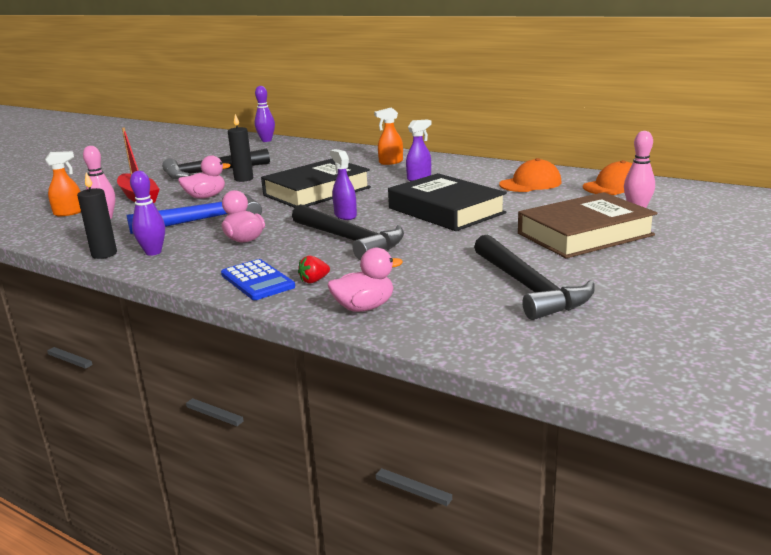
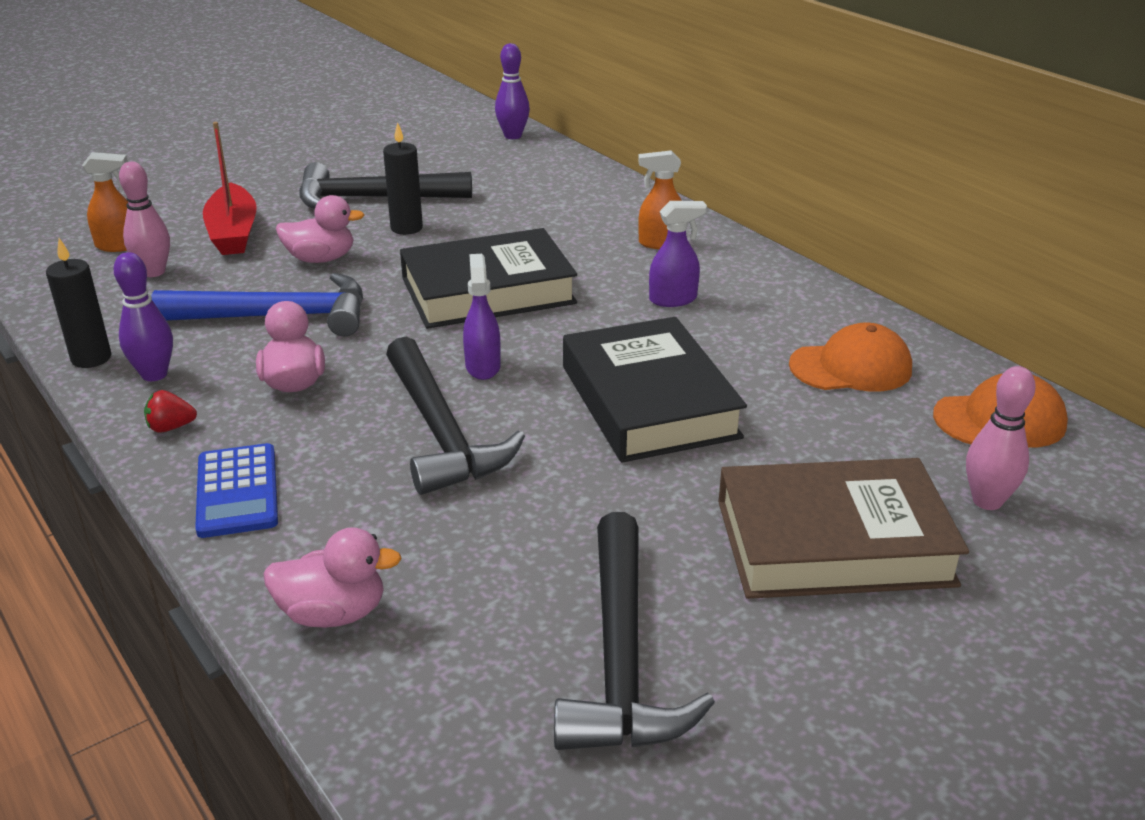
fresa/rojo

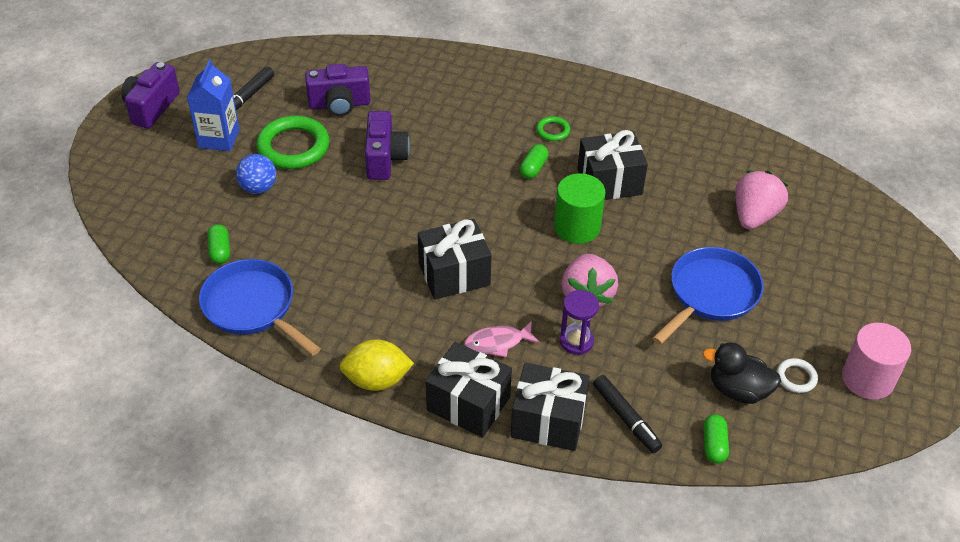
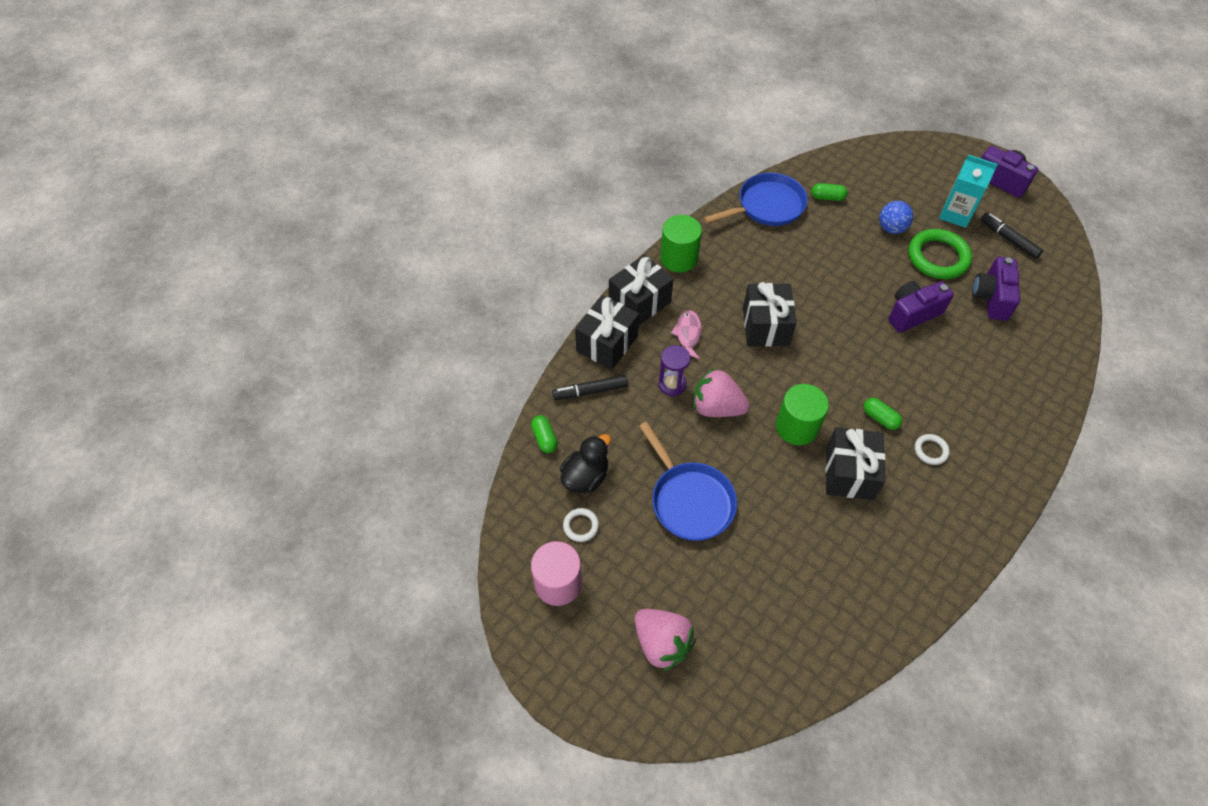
cartón de leche/turquesa
cilindro/verde (1st from left)
cámara/morado (1st from left)
anillo/blanco (2nd from left)
cápsula/verde (1st from left)
fresa/rosa (1st from left)

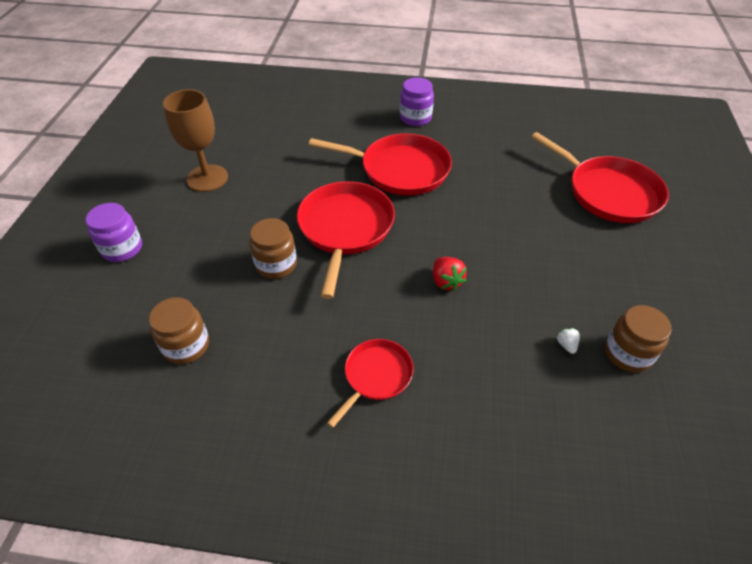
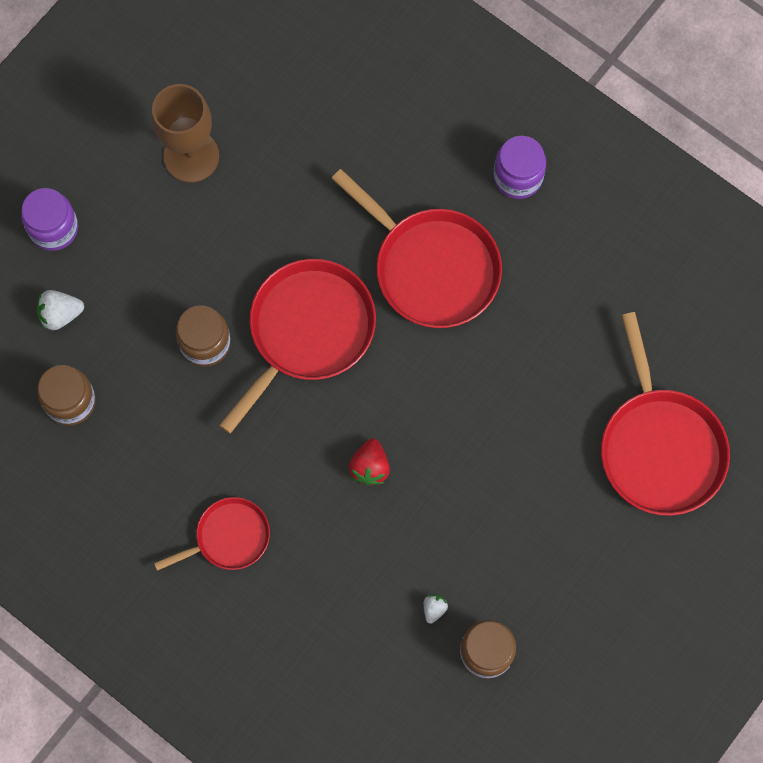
fresa/blanco (1st from left)

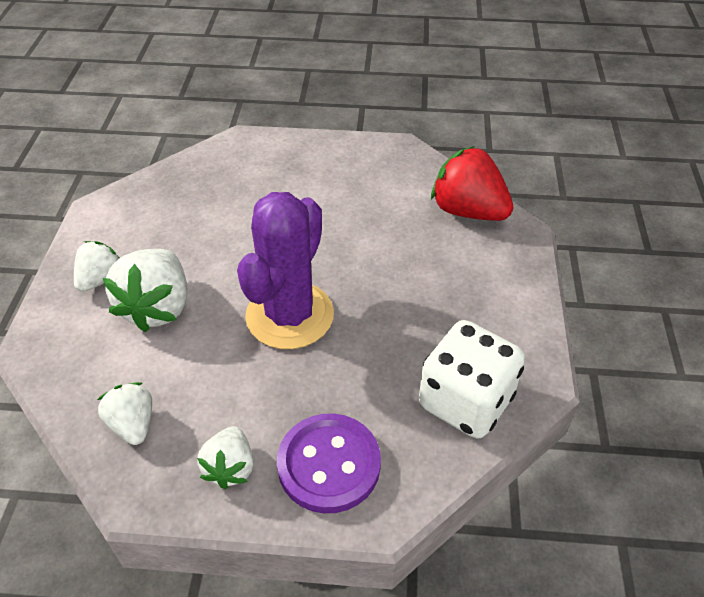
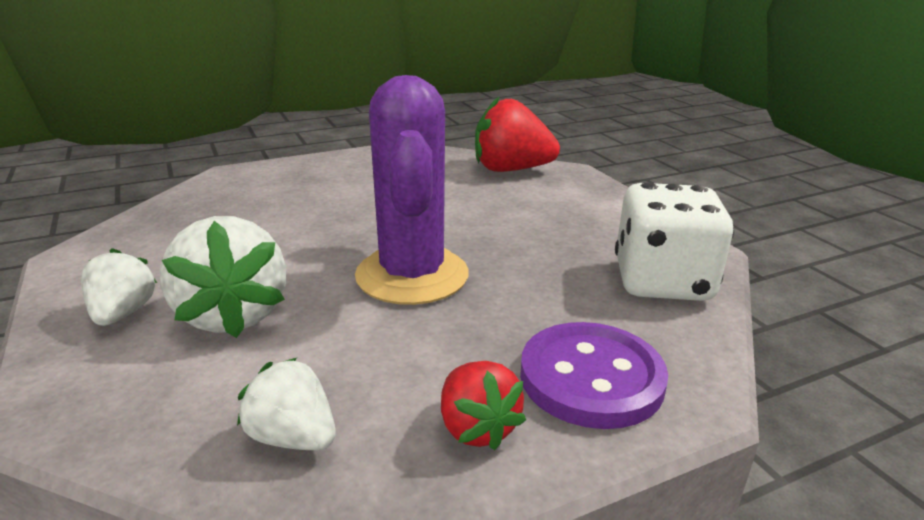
fresa/rojo (1st from left)

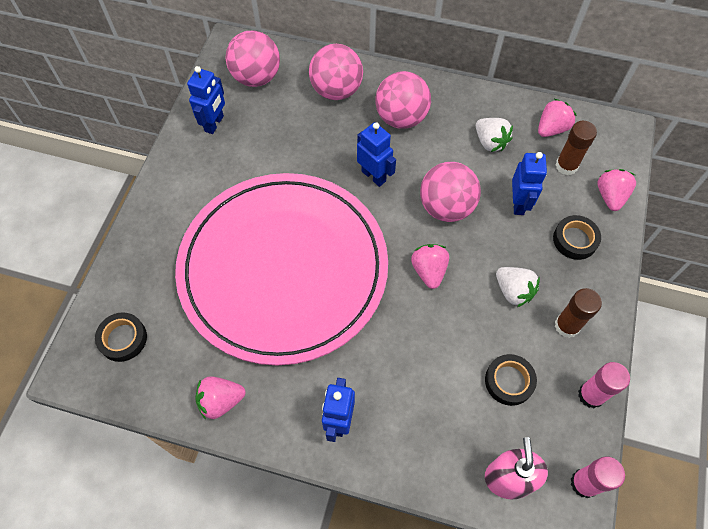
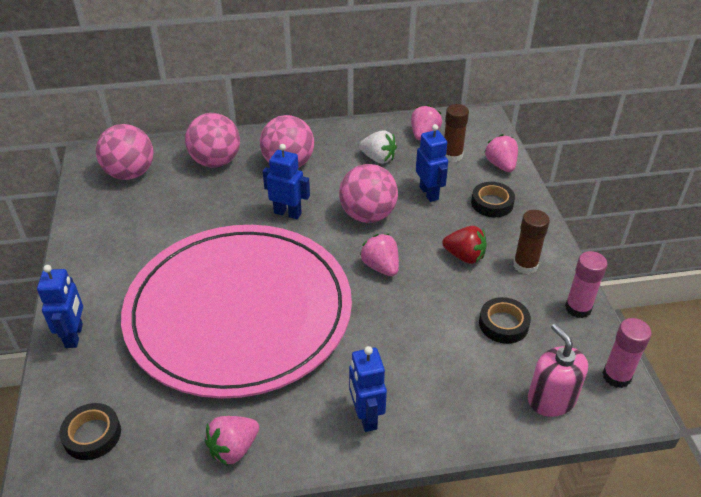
robot/azul (1st from left)
fresa/rojo

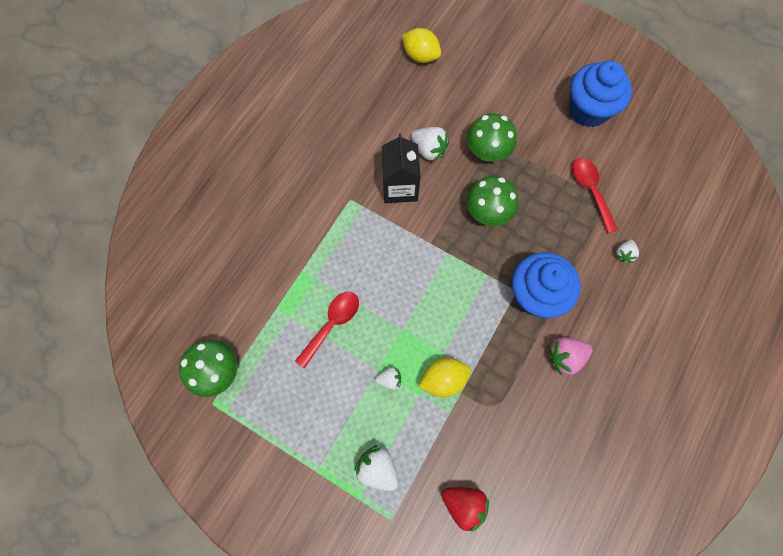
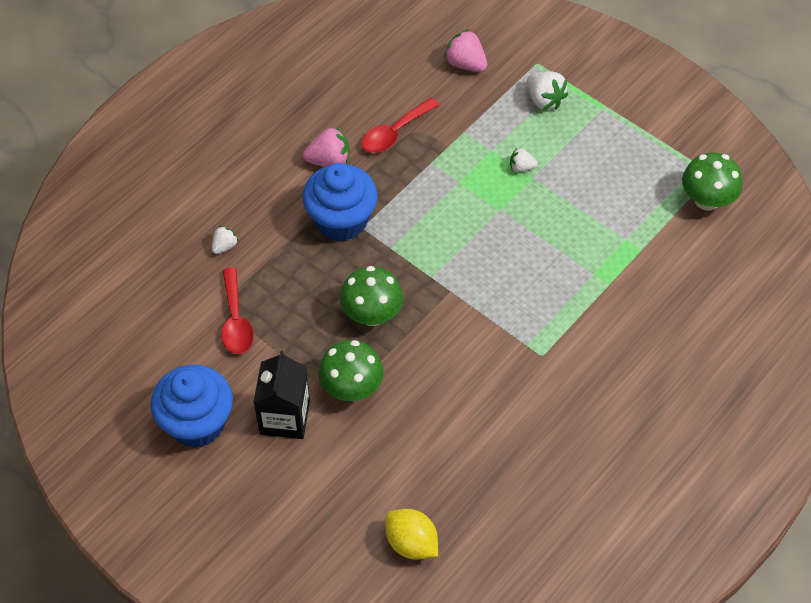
cuchara/rojo (2nd from left)
cartón de leche/negro
fresa/blanco (3rd from left in the first image)
limón/amarillo (2nd from left in the first image)
fresa/rosa (2nd from left)

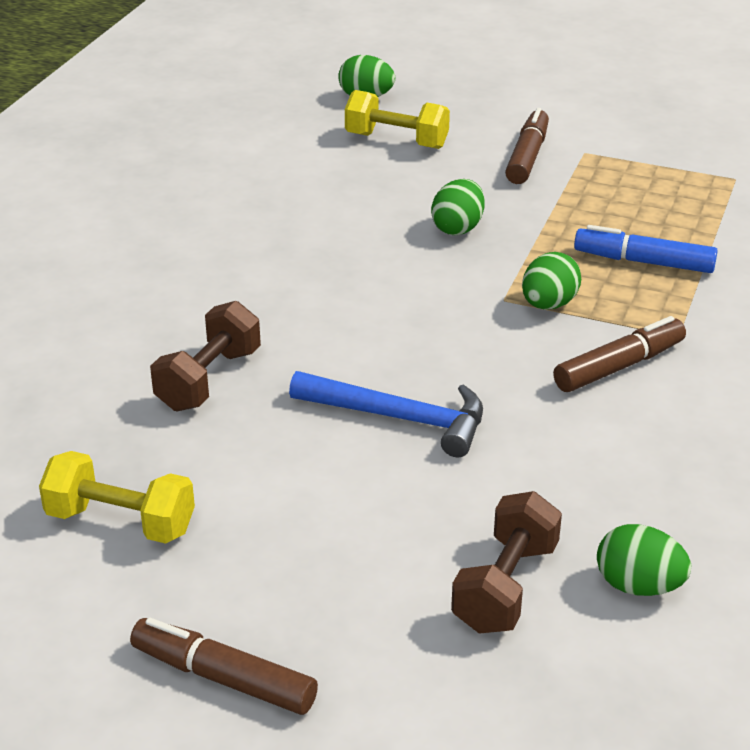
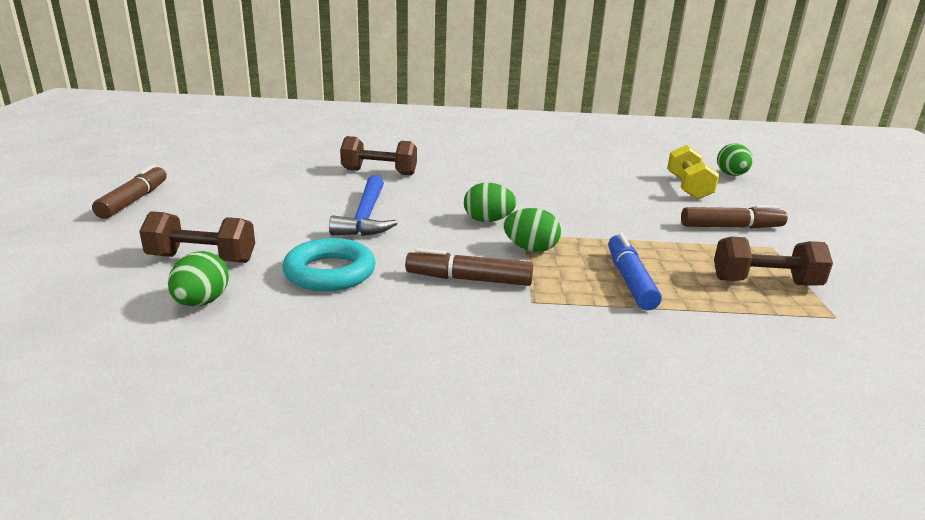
mancuerna/amarillo (1st from left in the first image)
huevo/verde (2nd from left)
rotulador/marrón (2nd from left)
anillo/turquesa
mancuerna/marrón (3rd from left)

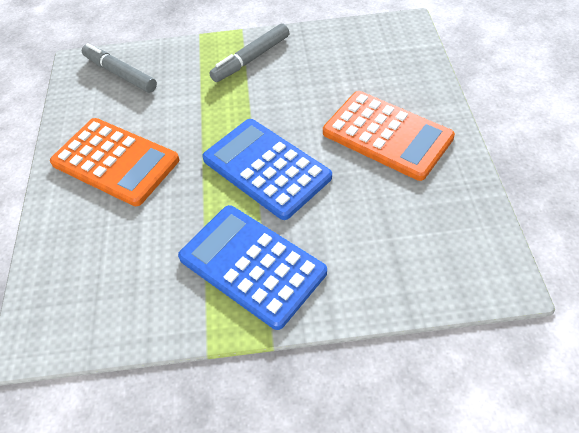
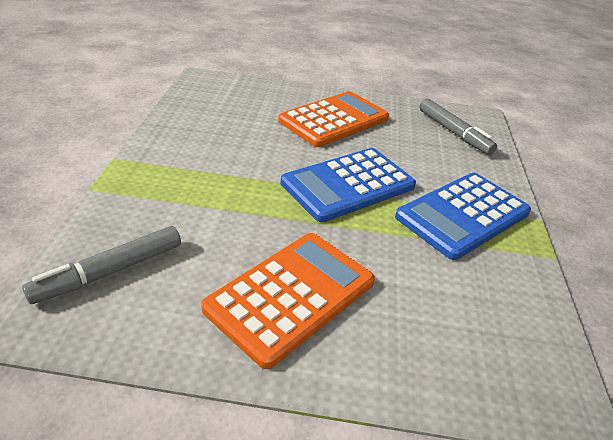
rotulador/gris (2nd from left)

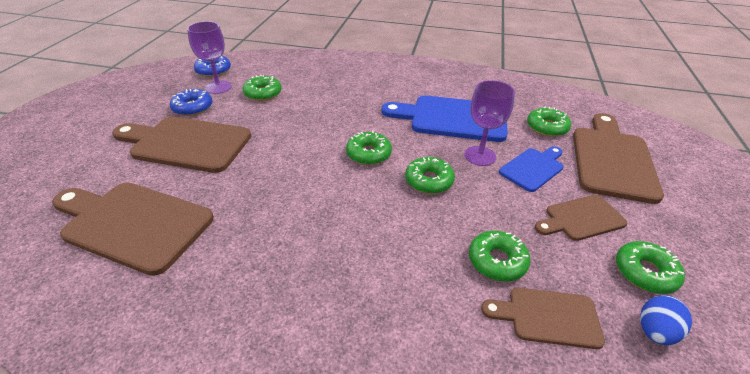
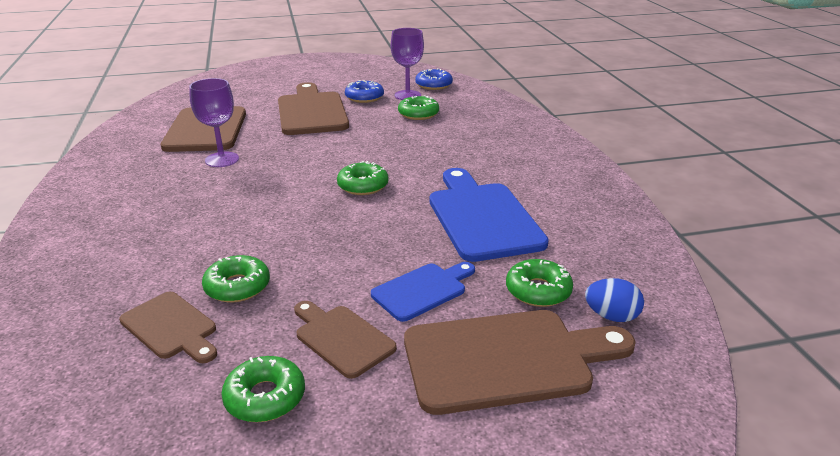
rosquilla/verde (3rd from left in the first image)
copa/morado (1st from left)
tabla de cortar/marrón (1st from left)
tabla de cortar/azul (1st from left)
huevo/azul

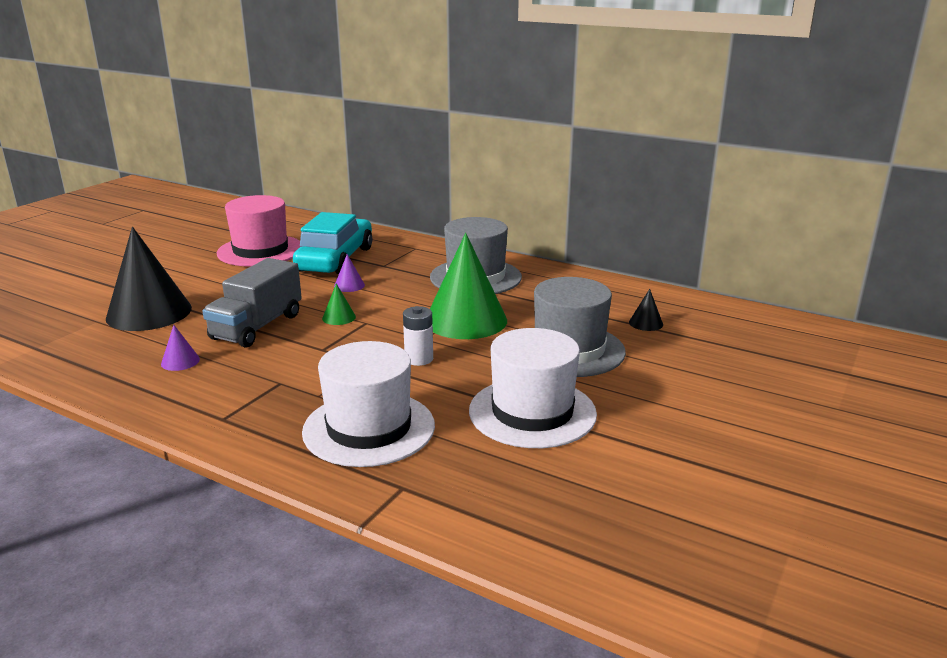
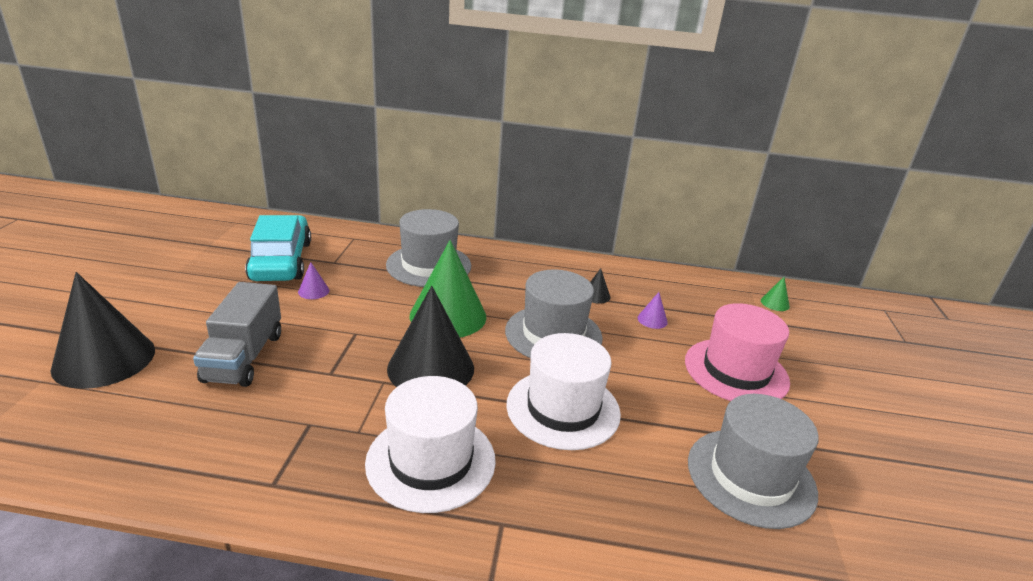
cono/morado (2nd from left)
sombrero/rosa
cono/verde (2nd from left)
cono/negro (2nd from left)
sombrero/gris (3rd from left)

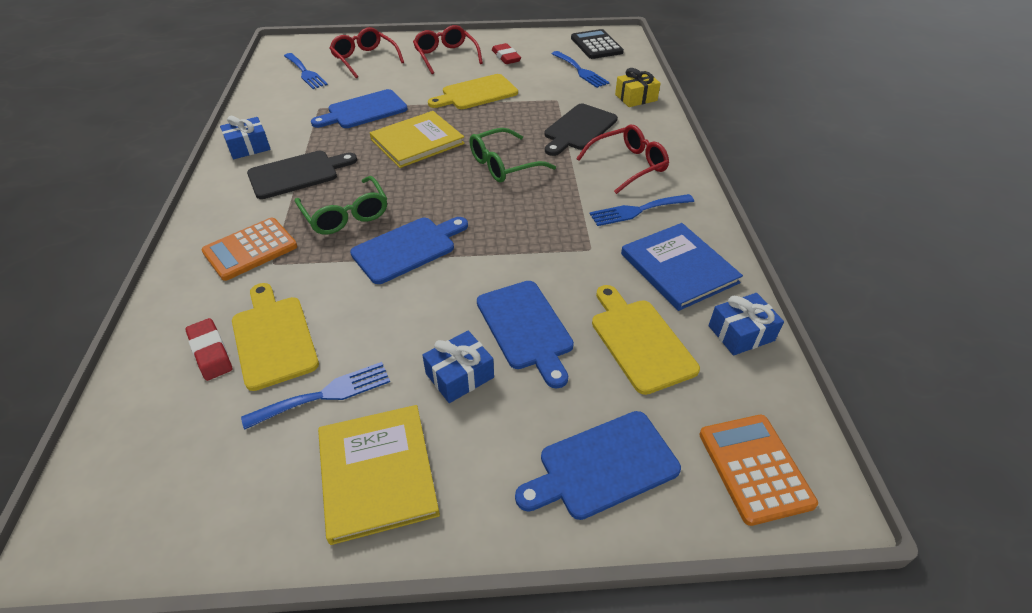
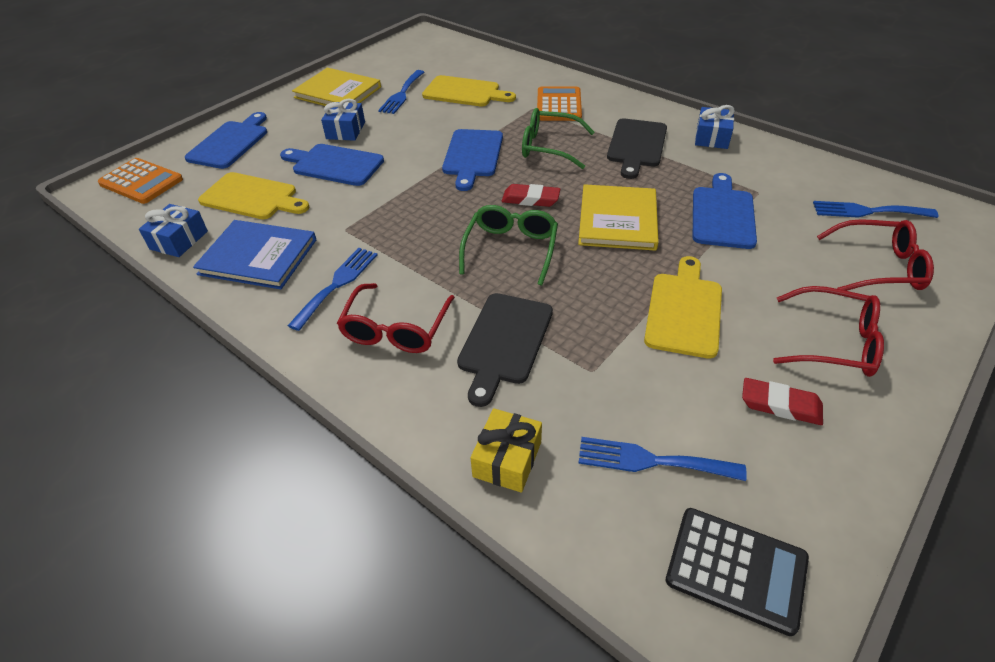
goma de borrar/rojo (1st from left)
tabla de cortar/negro (1st from left)

